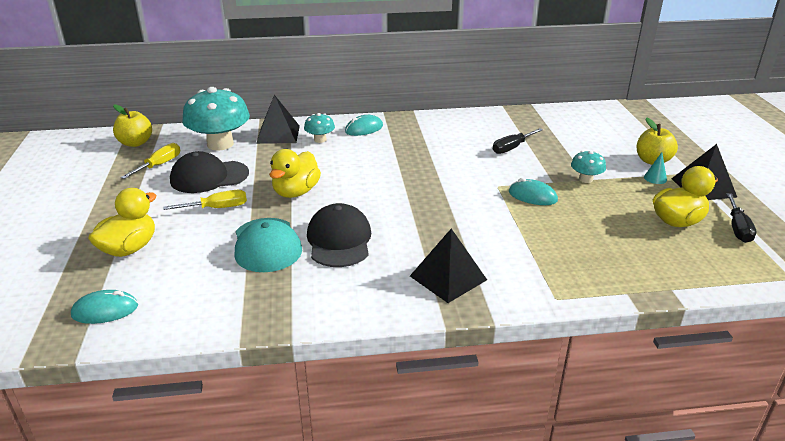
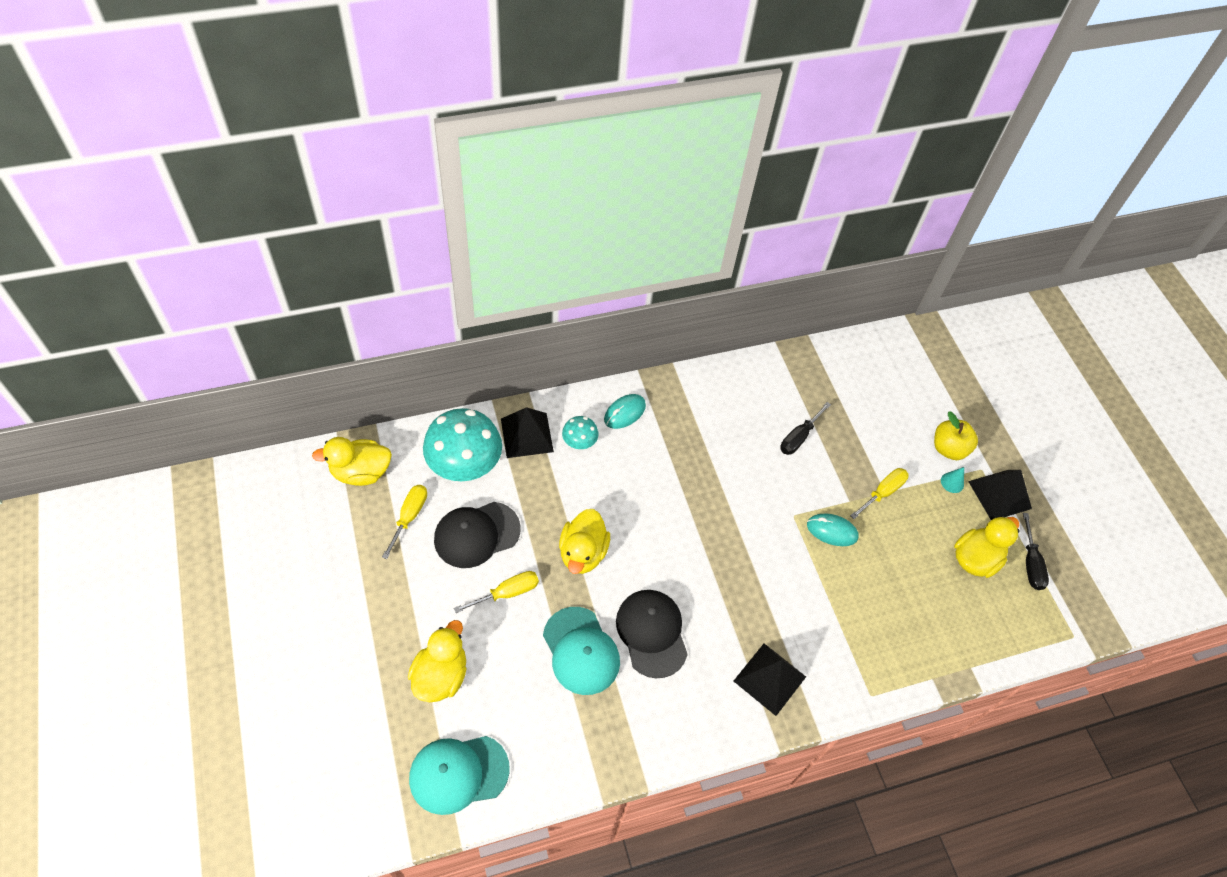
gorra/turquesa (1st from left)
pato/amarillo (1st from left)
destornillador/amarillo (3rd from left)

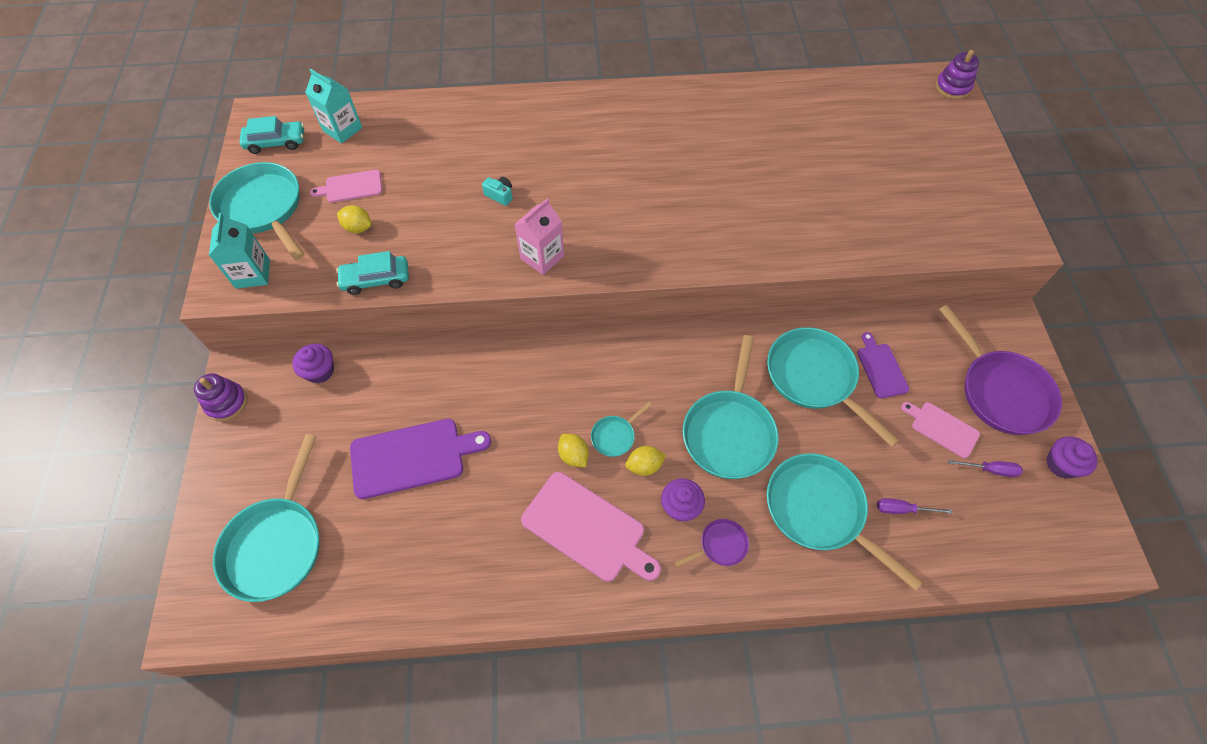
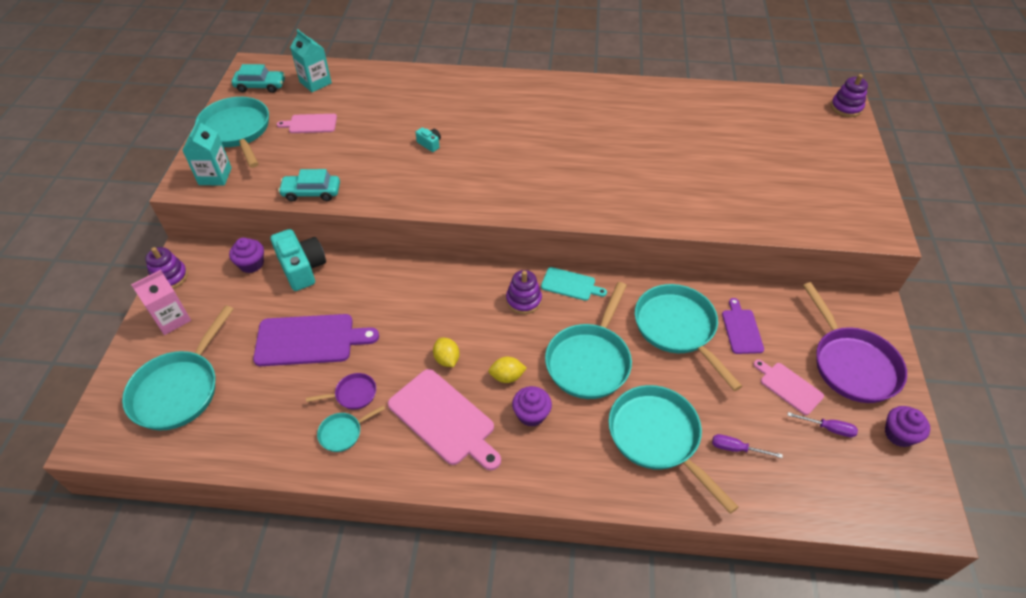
limón/amarillo (1st from left in the first image)
cartón de leche/rosa
sartén/turquesa (3rd from left)
sartén/morado (1st from left)
cámara/turquesa (1st from left)
juguete apilable/morado (2nd from left)
tabla de cortar/turquesa

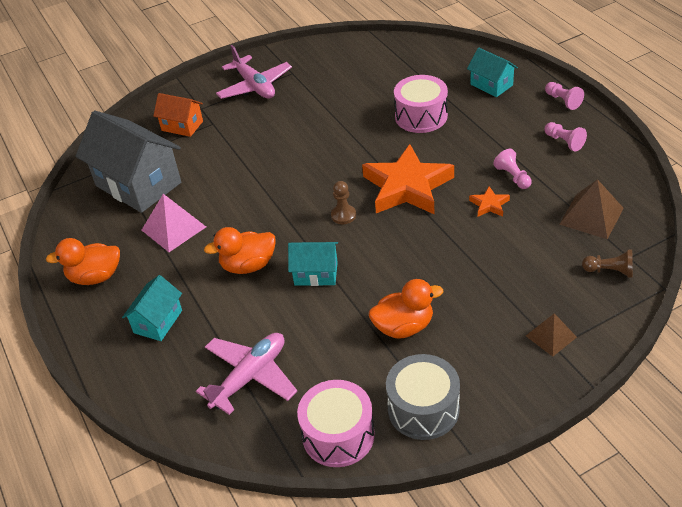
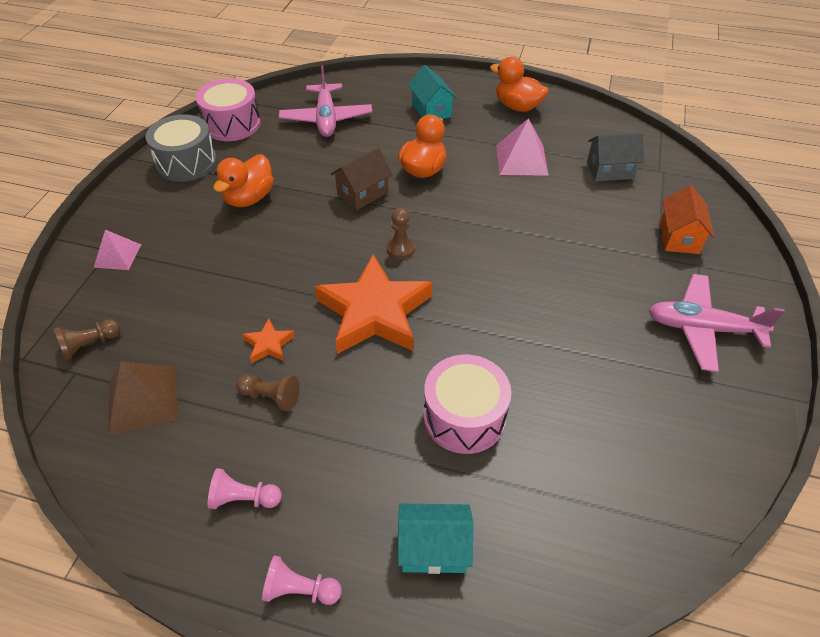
pato/naranja (3rd from left)
casa/gris
casa/naranja
casa/marrón
peón/marrón (2nd from left)
pirámide/rosa (1st from left)

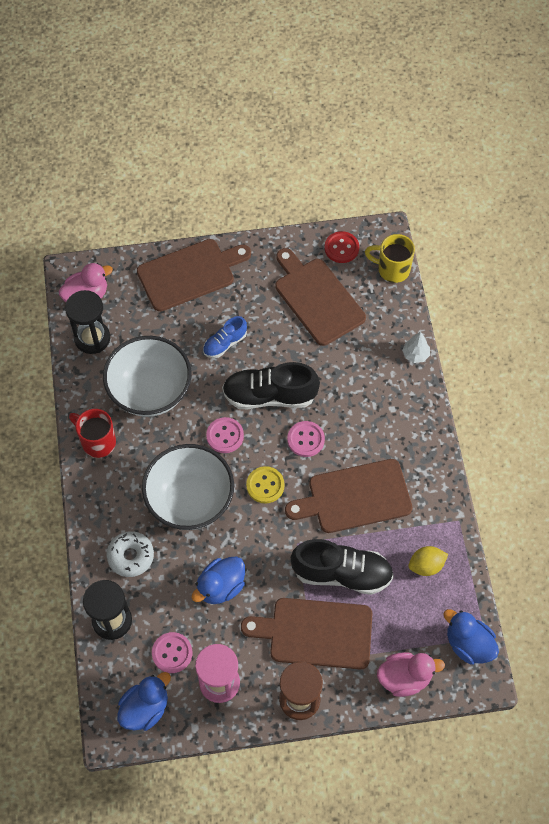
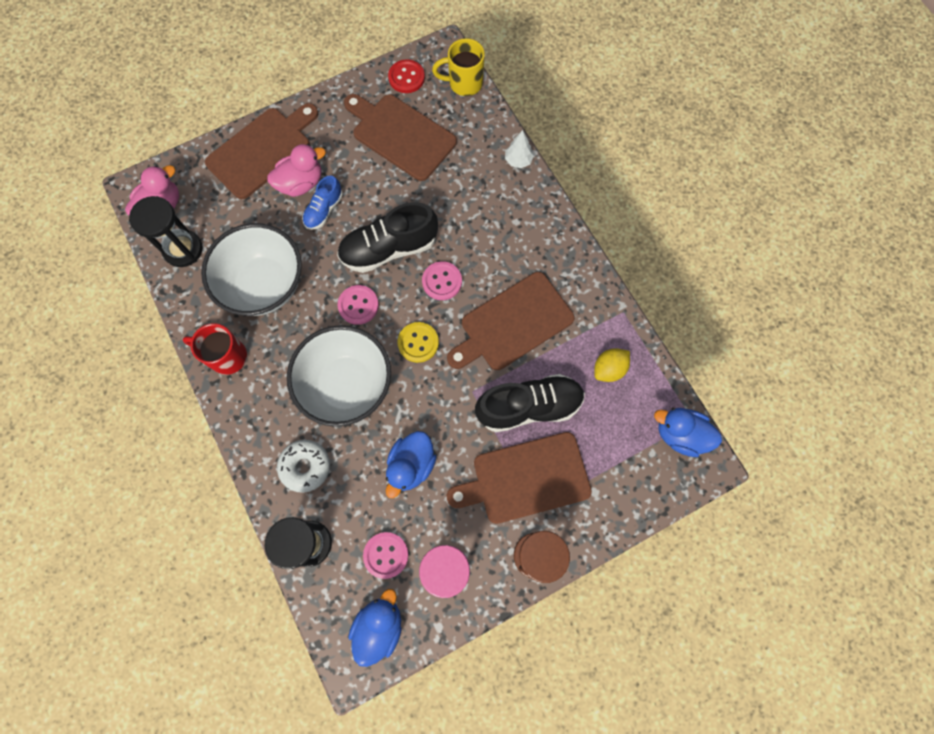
pato/rosa (2nd from left)

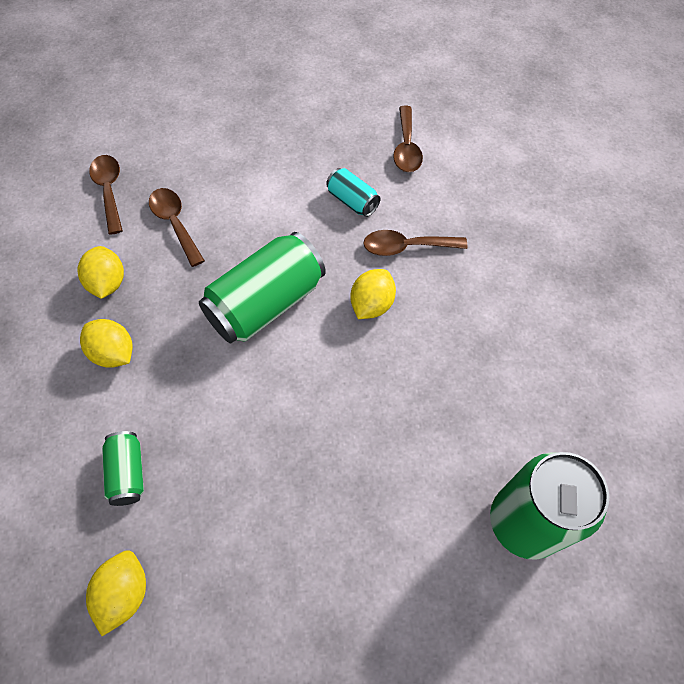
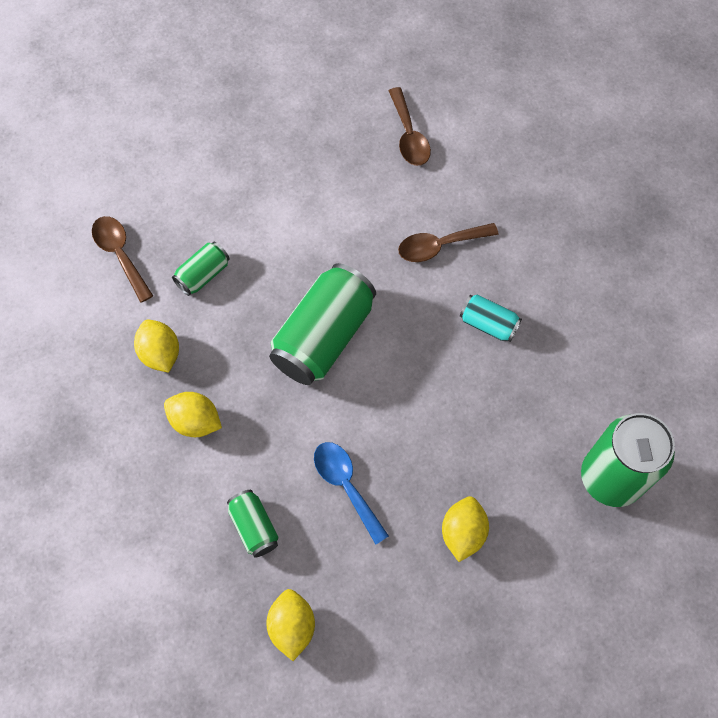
lata/verde (1st from left)
lata/turquesa
limón/amarillo (4th from left)
cuchara/azul

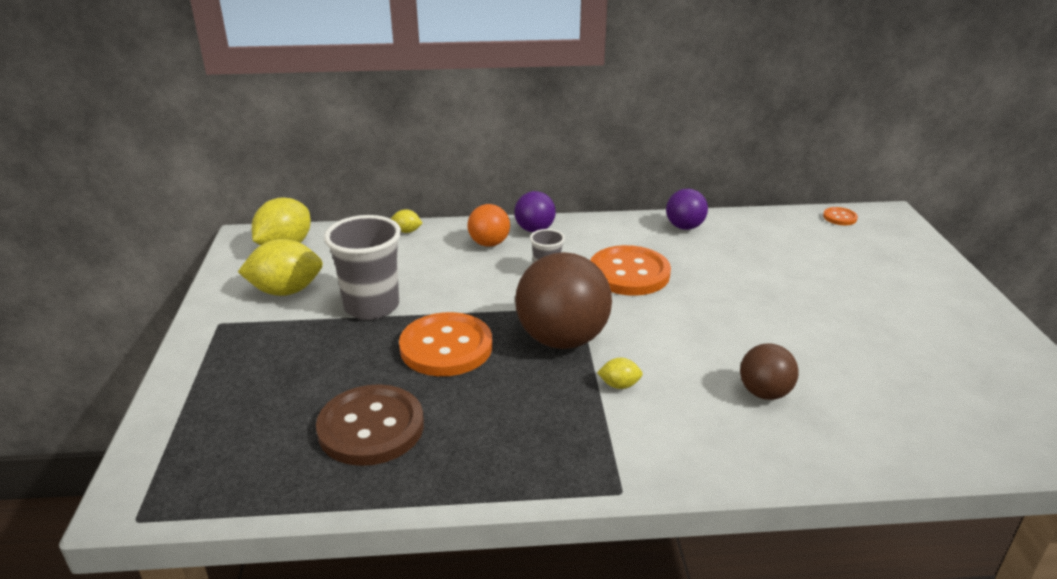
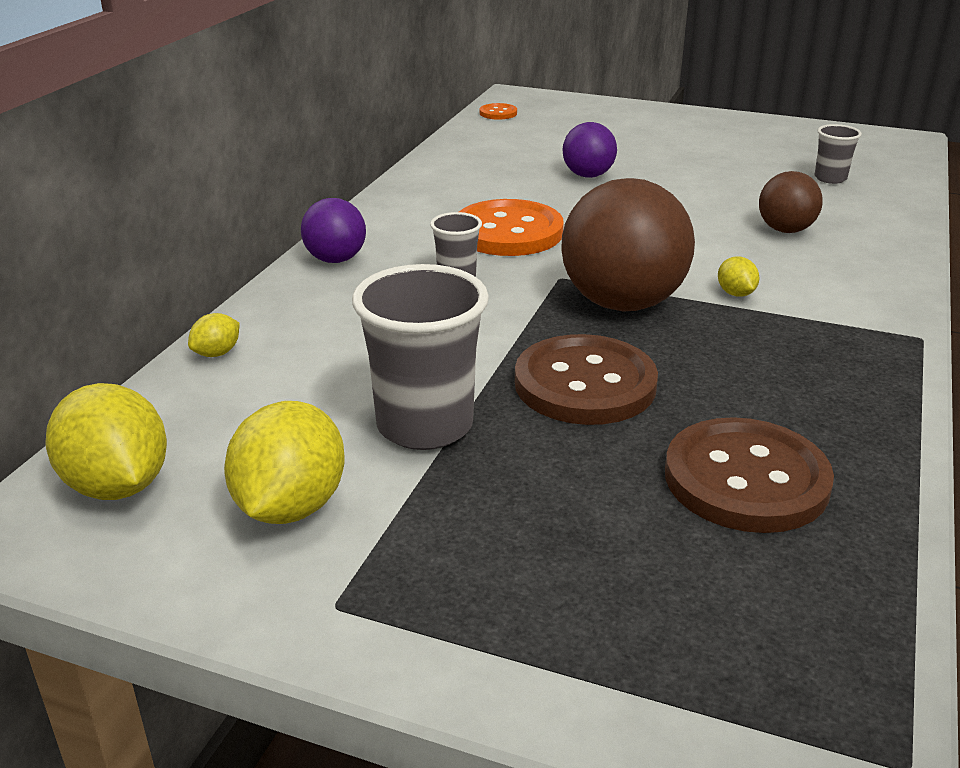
botón/marrón (1st from left)
pelota/naranja
limón/amarillo (4th from left)
pelota/morado (2nd from left)
vaso/gris (3rd from left)

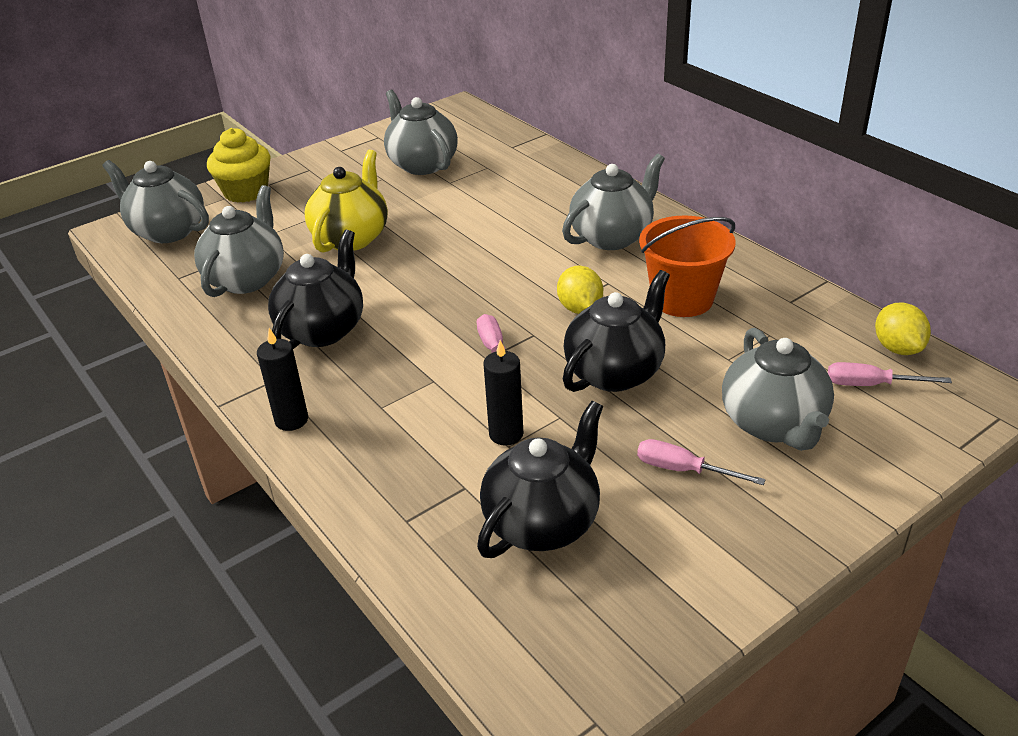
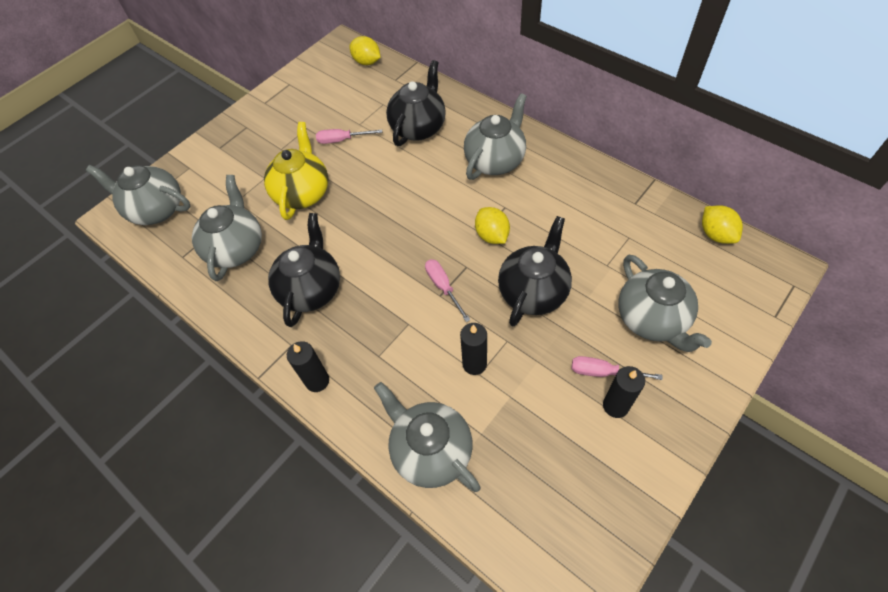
magdalena/amarillo
tetera/gris (3rd from left)
tetera/negro (2nd from left)
balde/naranja
destornillador/rosa (1st from left)
limón/amarillo (1st from left)
vela/negro (3rd from left)

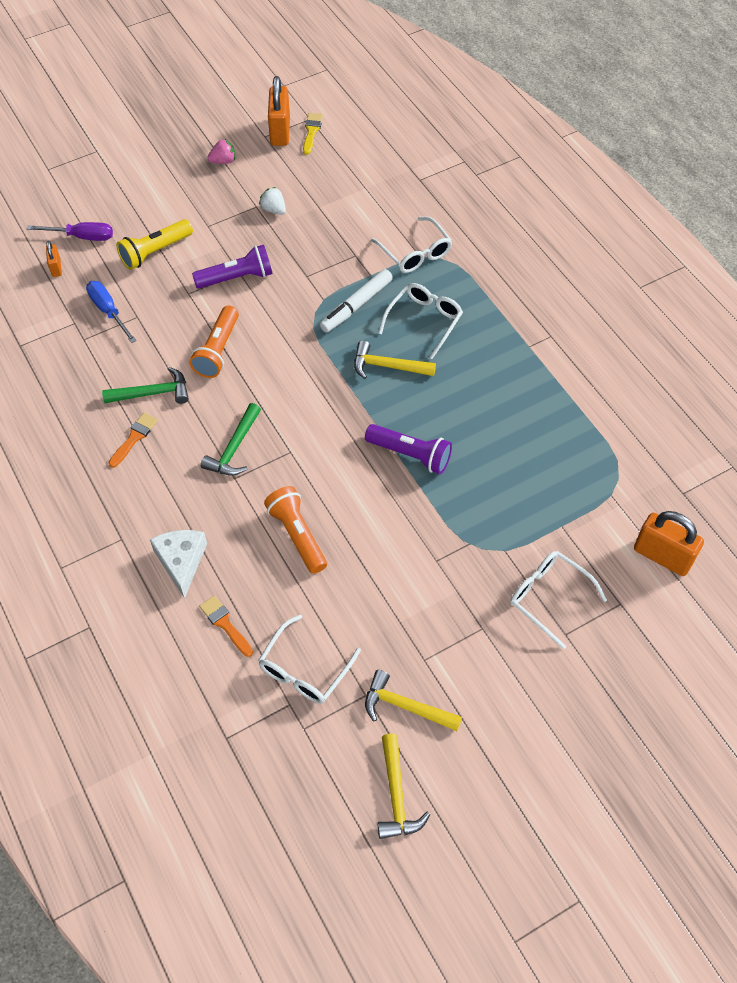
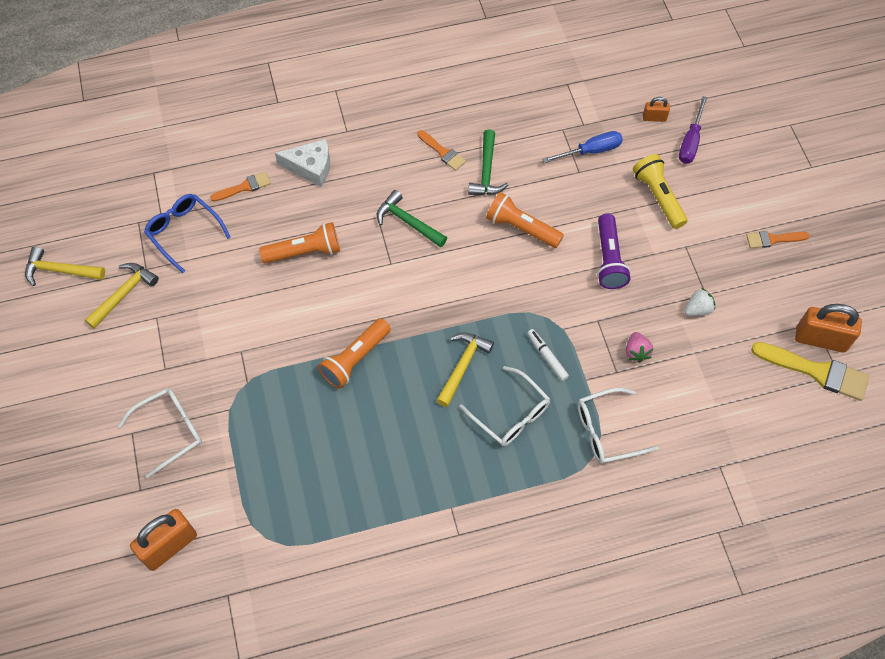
fresa/rosa
gafas/azul
pincel/amarillo
rotulador/blanco
lámpara de mano/naranja (2nd from left)
pincel/naranja (3rd from left)

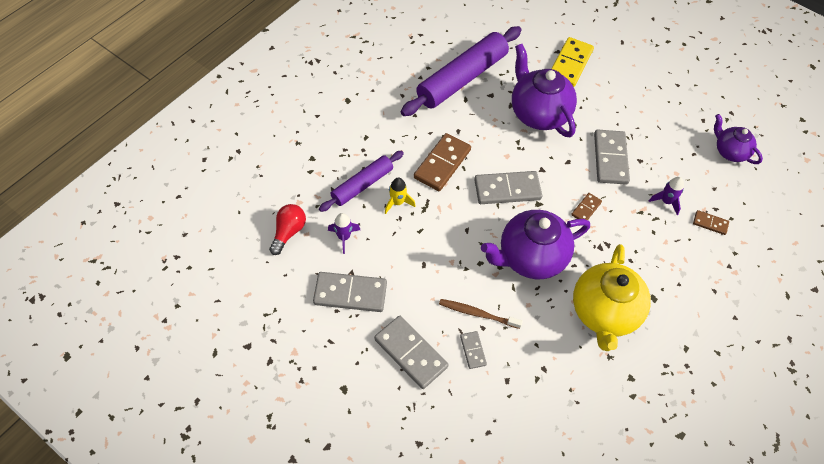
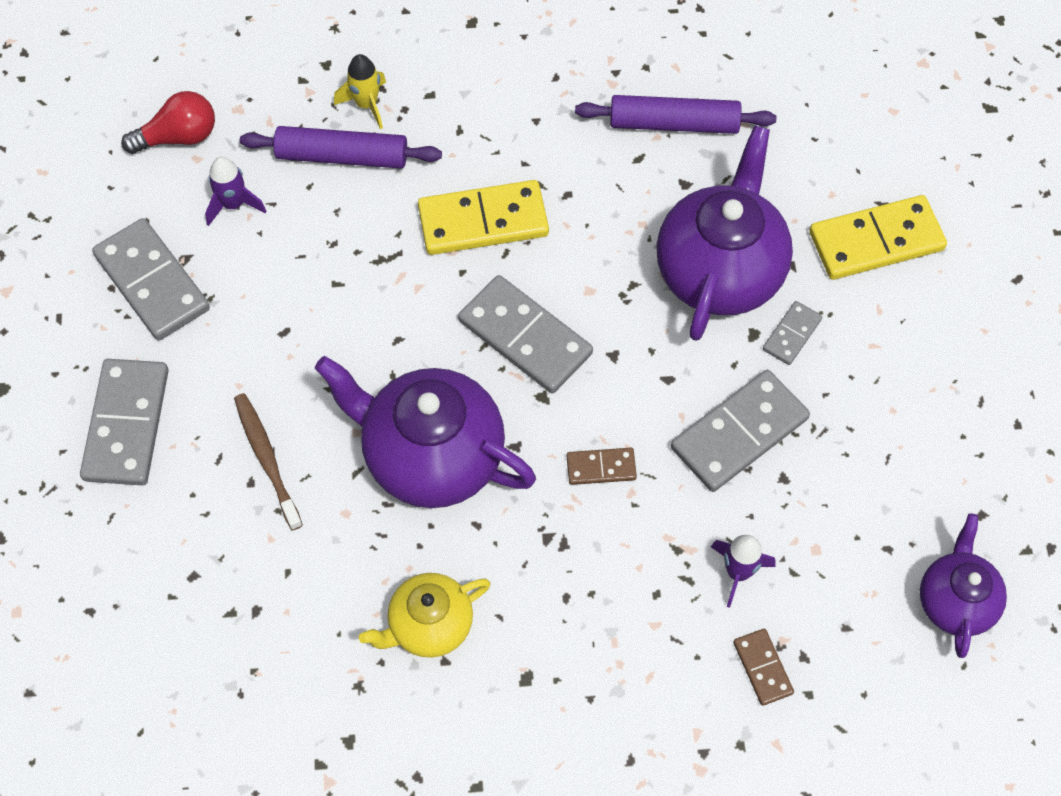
cohete/amarillo
rodillo/morado (2nd from left)
ficha de dominó/amarillo (1st from left)
ficha de dominó/gris (5th from left)
tetera/amarillo

